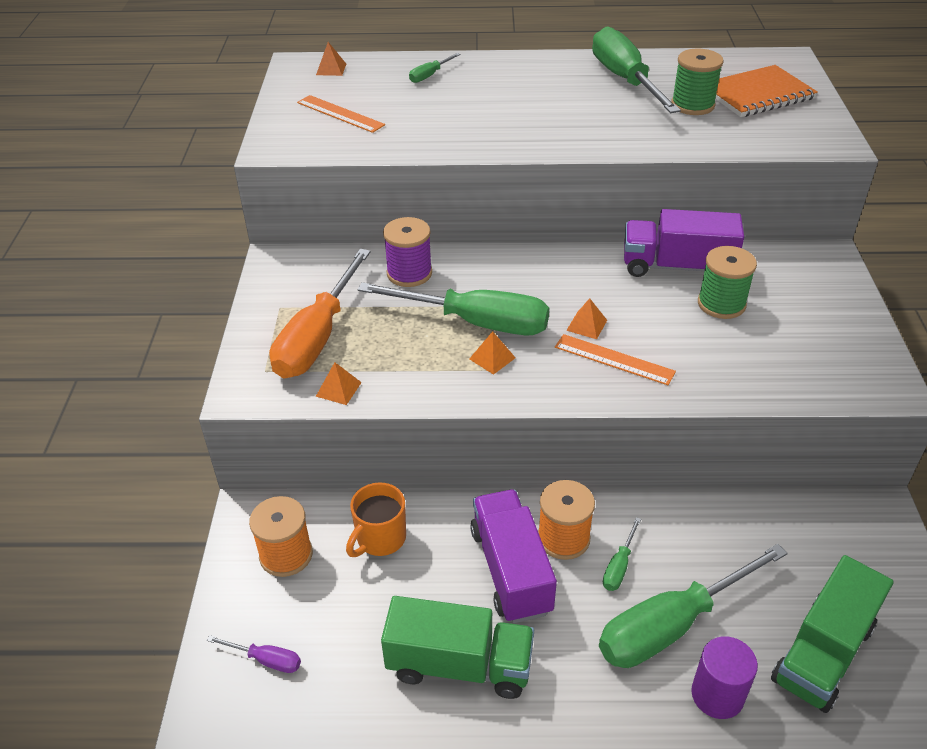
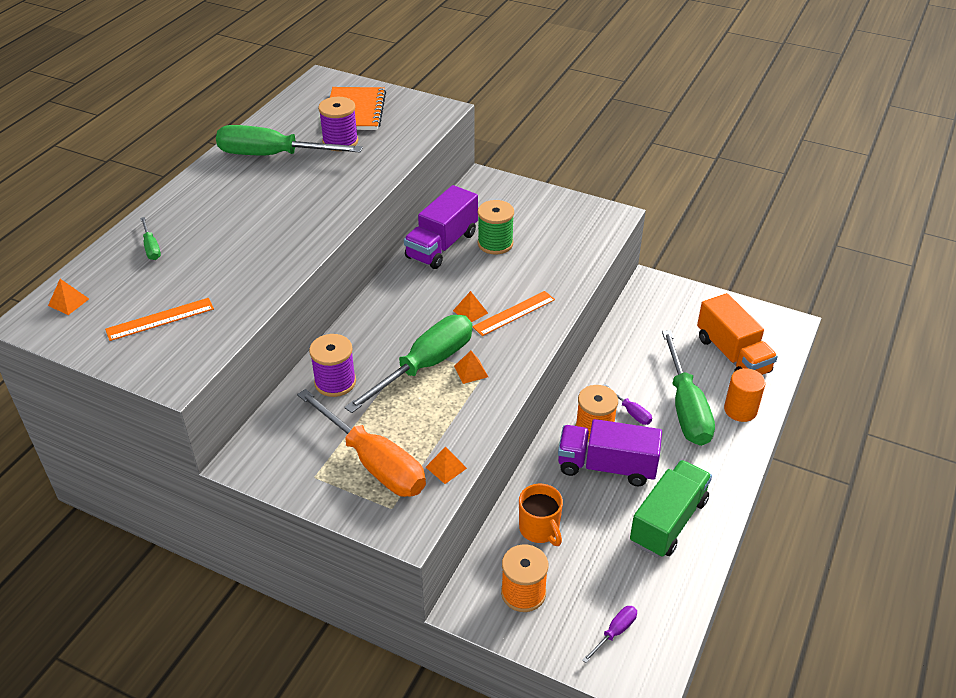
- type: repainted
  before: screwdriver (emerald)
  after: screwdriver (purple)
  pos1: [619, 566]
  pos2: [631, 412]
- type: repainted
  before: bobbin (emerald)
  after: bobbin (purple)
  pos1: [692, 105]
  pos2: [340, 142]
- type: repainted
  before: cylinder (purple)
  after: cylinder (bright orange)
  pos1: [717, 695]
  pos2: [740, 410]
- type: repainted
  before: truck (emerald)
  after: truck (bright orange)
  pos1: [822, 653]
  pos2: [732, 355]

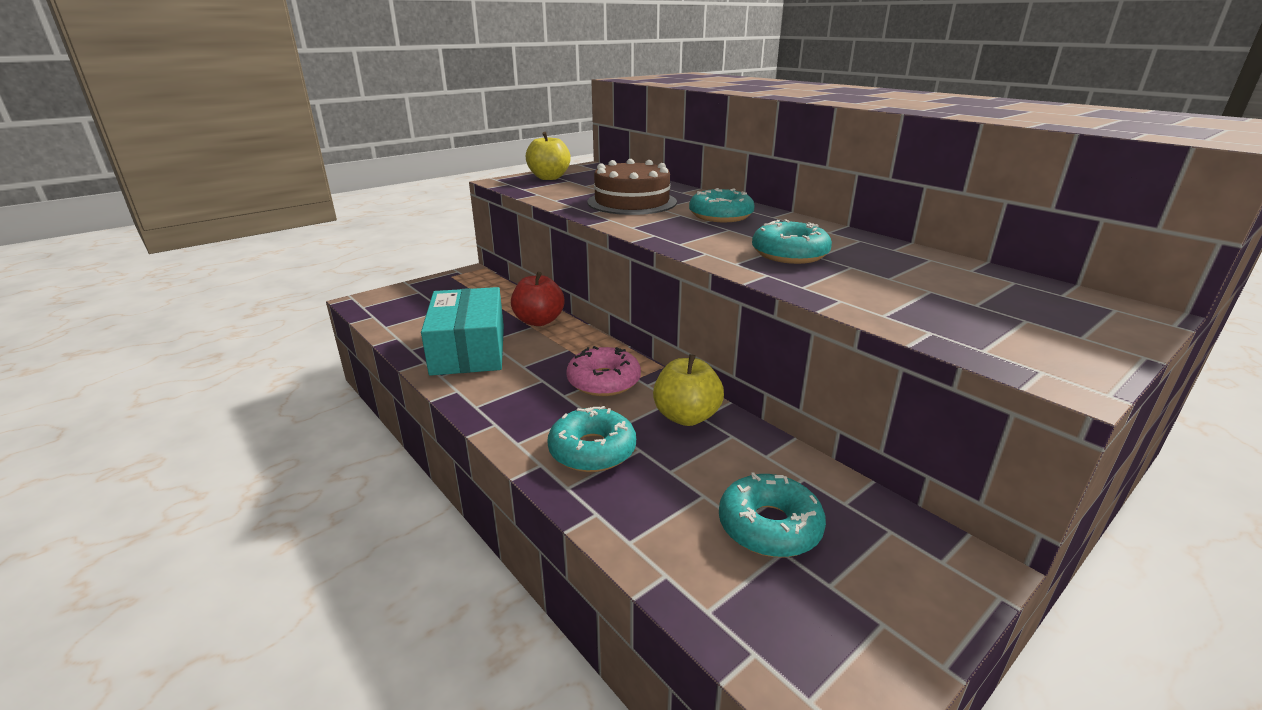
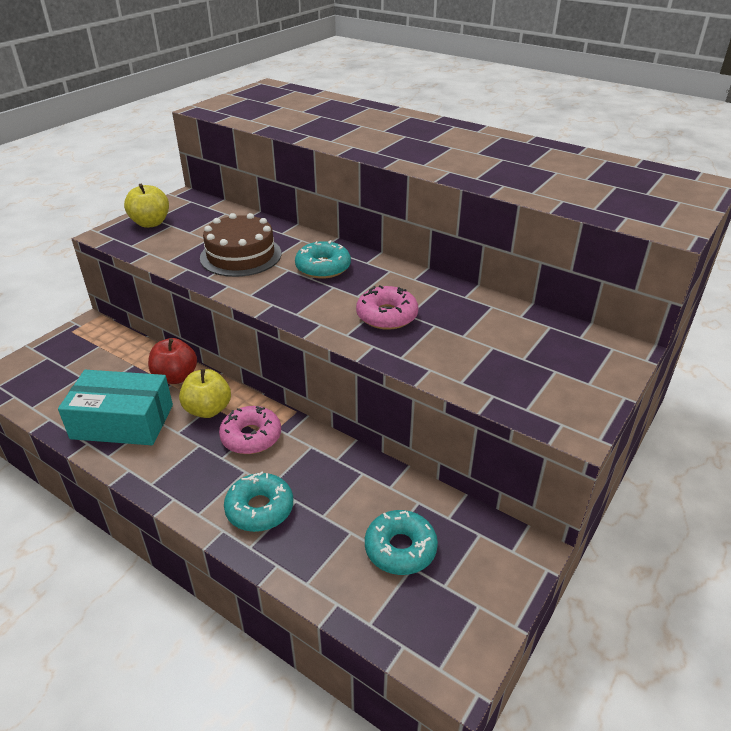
- type: rotated
  before: box (teal)
  pos1: [469, 349]
  pos2: [122, 421]
  turn: -60
- type: shifted
  before: toy apple (yellow)
  pos1: [686, 416]
  pos2: [208, 410]
- type: repainted
  before: doughnut (teal)
  after: doughnut (pink)
  pos1: [789, 254]
  pos2: [387, 316]

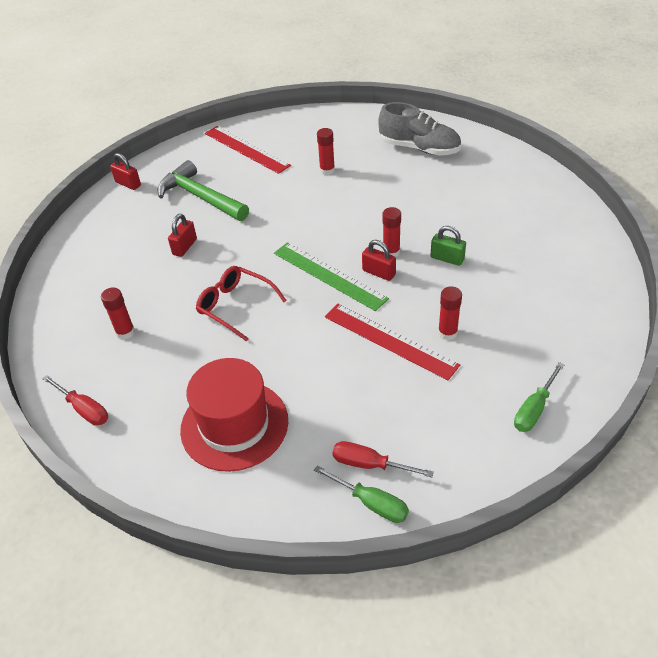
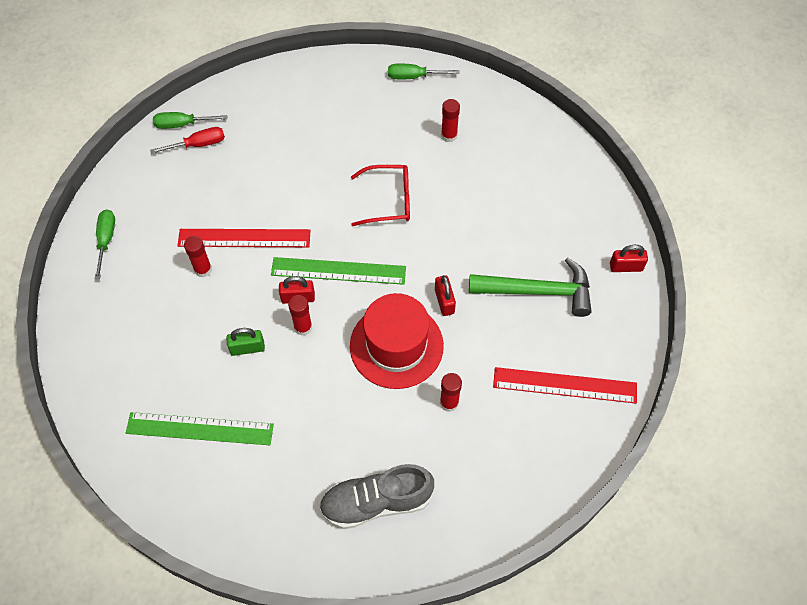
- type: repainted
  before: screwdriver (red)
  after: screwdriver (emerald)
  pos1: [84, 409]
  pos2: [414, 76]
- type: shifted
  before: padlock (red)
  pos1: [185, 247]
  pos2: [444, 301]
- type: shifted
  before: tall hat (red)
  pos1: [234, 425]
  pos2: [396, 346]
- type: new
  after: measuring stick (emerald)
  pos2: [200, 428]

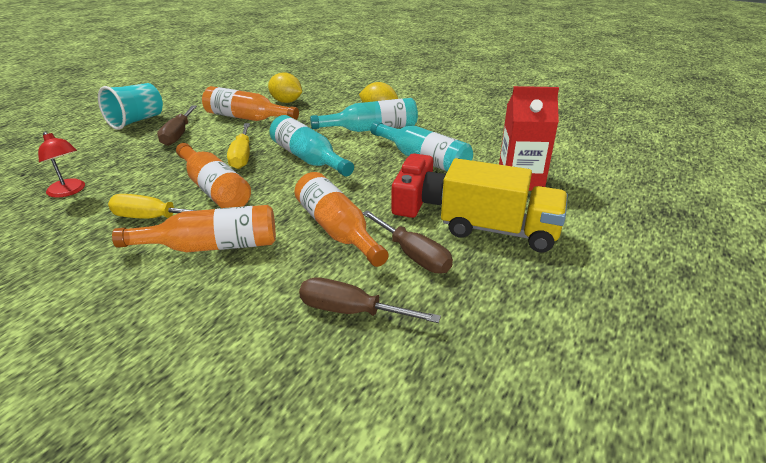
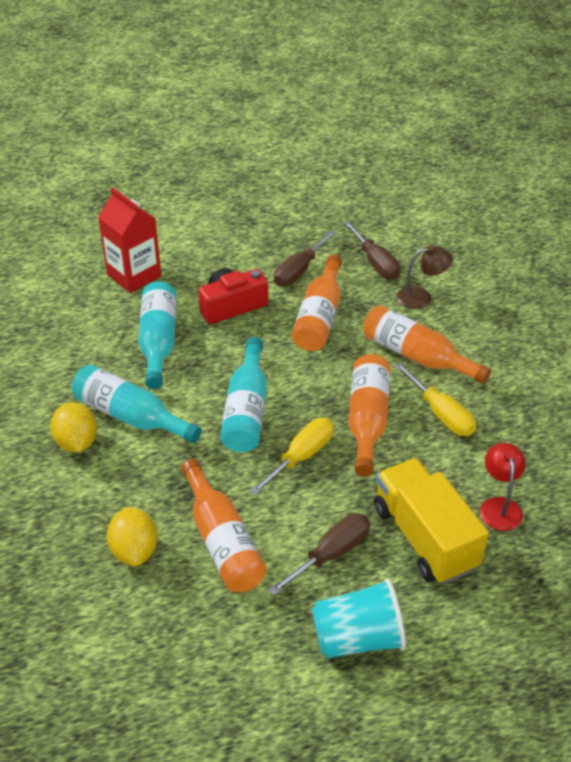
- type: rotated
  before: screwdriver (dark brown)
  pos1: [413, 255]
  pos2: [298, 271]
  turn: -150
- type: shifted
  before: truck (yellow)
  pos1: [499, 231]
  pos2: [424, 538]
- type: new
  after: reading lamp (dark brown)
  pos2: [421, 297]

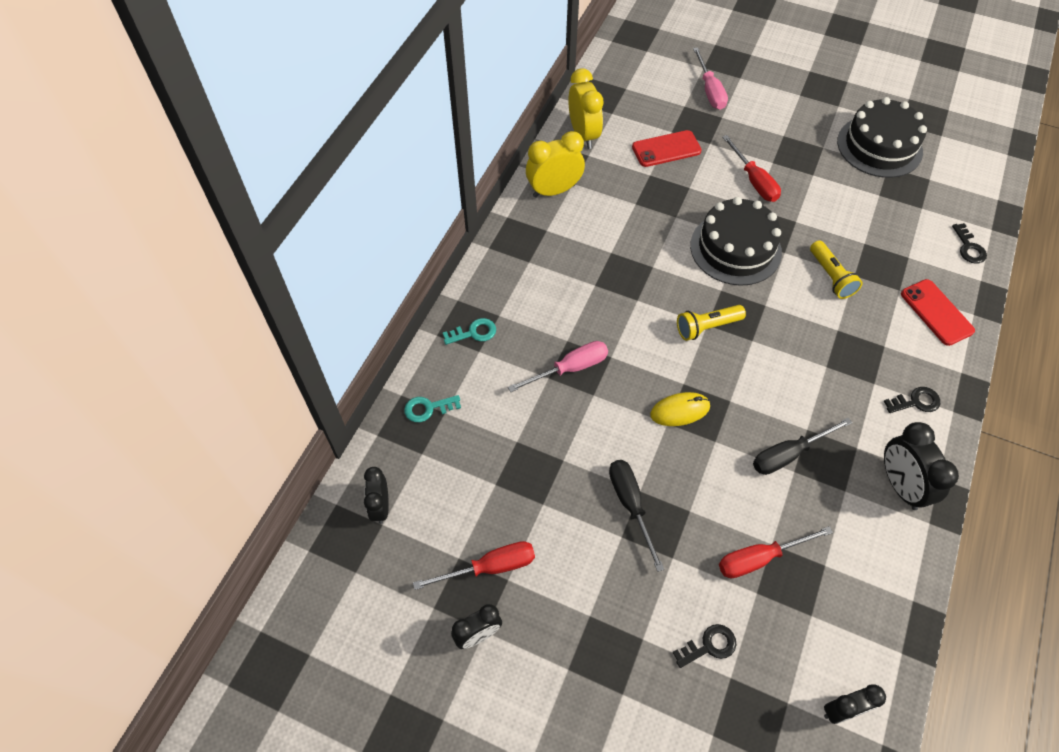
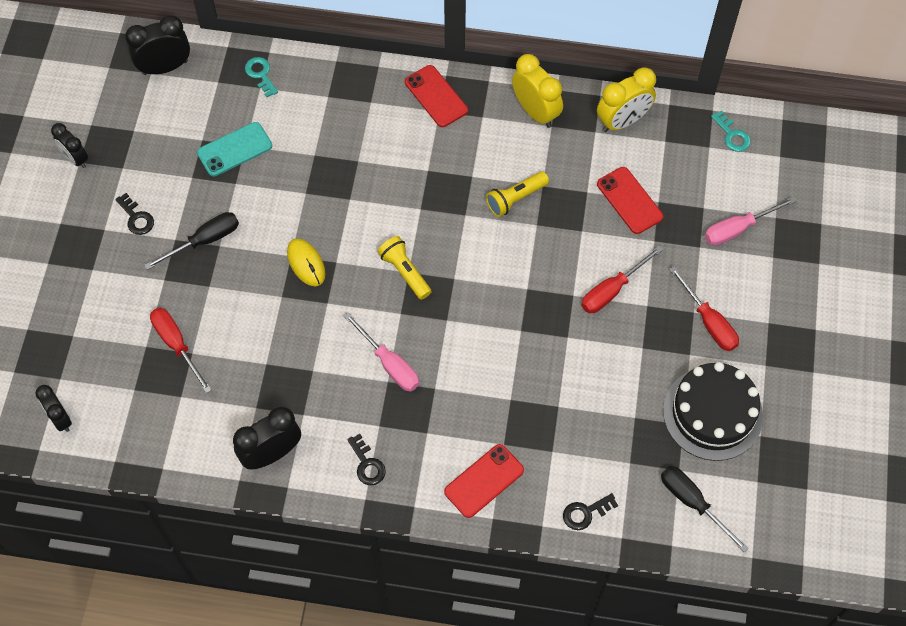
- type: scaled
  before: alarm clock (ebony)
  pos1: [381, 506]
  pos2: [165, 67]
  scale: 1.55
- type: shifted
  before: screwdriver (red)
  pos1: [490, 567]
  pos2: [709, 322]
- type: shifted
  before: latchkey (teal)
  pos1: [474, 332]
  pos2: [732, 135]
- type: shifted
  before: screwdriver (pink)
  pos1: [570, 368]
  pos2: [389, 364]
- type: shifted
  before: latchkey (ebony)
  pos1: [709, 646]
  pos2: [136, 218]
- type: gone
  before: gateau (ebony)
  pos1: [735, 248]
- type: shifted
  before: screwdriver (ebony)
  pos1: [788, 454]
  pos2: [692, 502]
- type: shifted
  before: torch (yellow)
  pos1: [831, 277]
  pos2: [515, 199]
- type: new
  after: phone (teal)
  pos2: [234, 149]
- type: new
  after: phone (red)
  pos2: [436, 96]

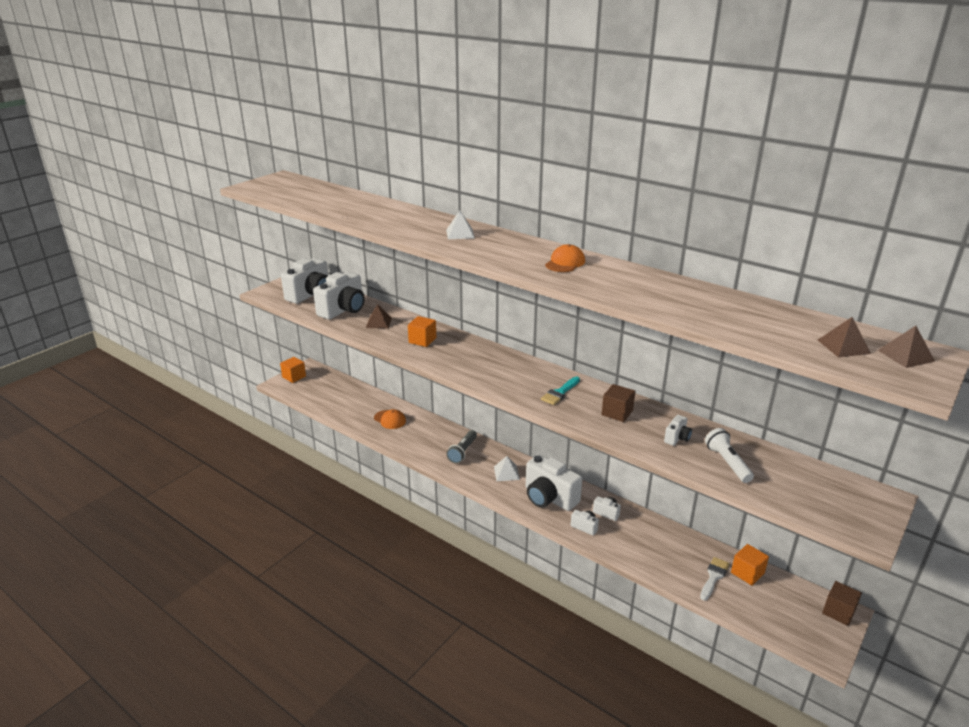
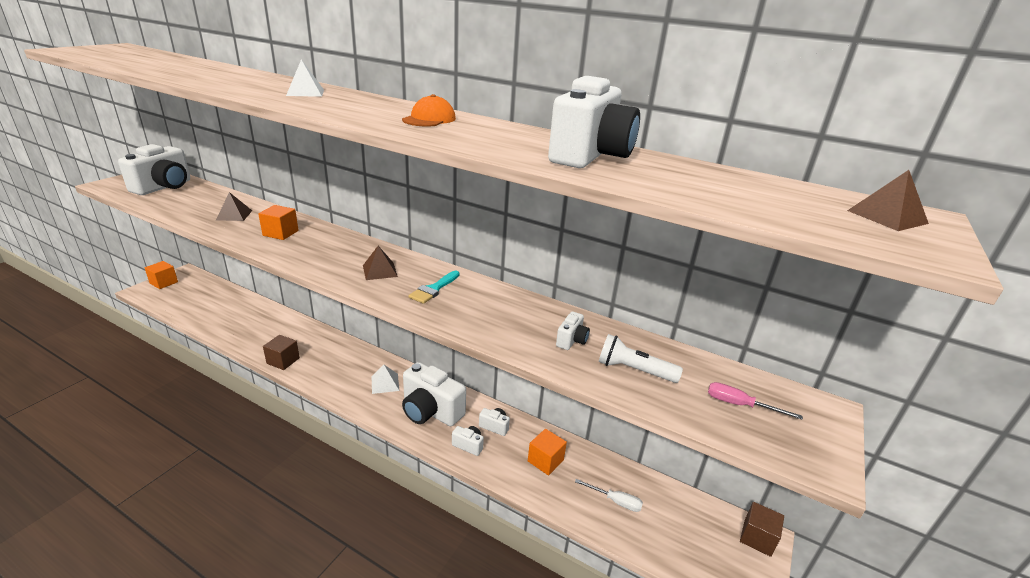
- type: shifted
  before: camera (snow-white)
  pos1: [343, 310]
  pos2: [590, 156]
- type: gone
  before: peaked cap (bright orange)
  pos1: [390, 419]
- type: gone
  before: torch (gray)
  pos1: [462, 452]
- type: shifted
  before: cube (dark brown)
  pos1: [617, 413]
  pos2: [283, 361]
- type: swapped
  before: paintbrush (snow-white)
  after: screwdriver (snow-white)
  pos1: [714, 577]
  pos2: [615, 501]
- type: rotated
  before: torch (snow-white)
  pos1: [727, 463]
  pos2: [634, 370]
  turn: -45
- type: shifted
  before: cube (bright orange)
  pos1: [747, 573]
  pos2: [545, 460]
- type: shifted
  before: solid pyramid (dark brown)
  pos1: [843, 346]
  pos2: [380, 271]
- type: new
  after: screwdriver (pink)
  pos2: [739, 405]

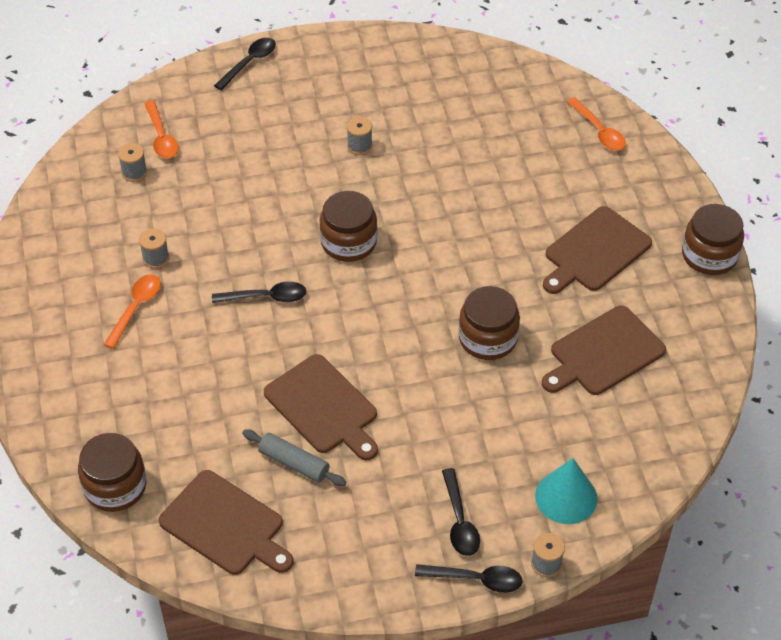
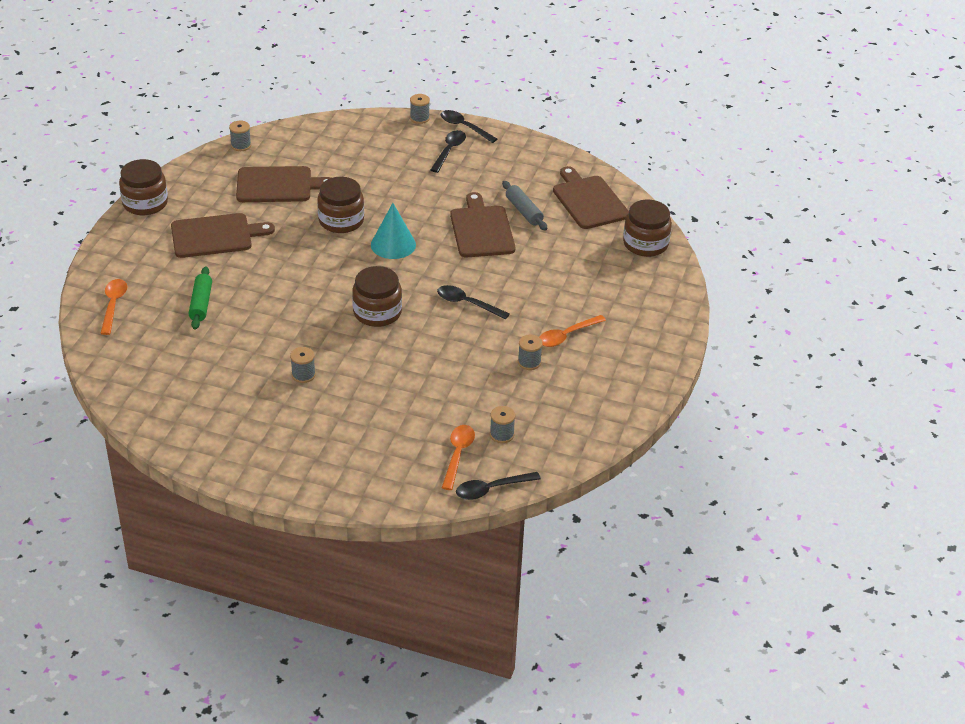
- type: shifted
  before: spoon (ebony)
  pos1: [249, 63]
  pos2: [491, 489]
- type: shifted
  before: cone shape (teal)
  pos1: [566, 497]
  pos2: [393, 244]
- type: new
  after: dough roller (emerald)
  pos2: [201, 304]
- type: new
  after: bobbin (gray)
  pos2: [241, 145]

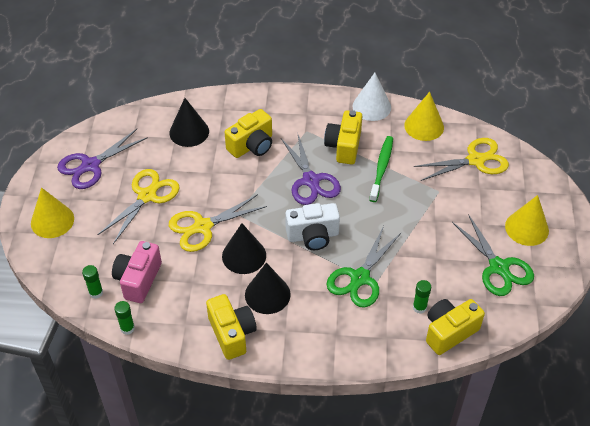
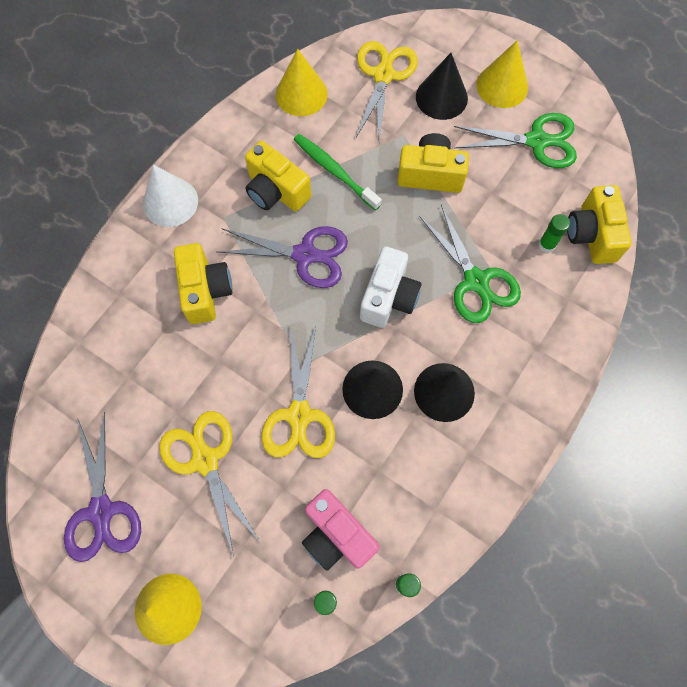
- type: shifted
  before: cone shape (ebony)
  pos1: [189, 132]
  pos2: [441, 97]
- type: shifted
  before: camera (yellow)
  pos1: [232, 334]
  pos2: [430, 174]
- type: shifted
  before: cone shape (snow-white)
  pos1: [371, 106]
  pos2: [170, 202]

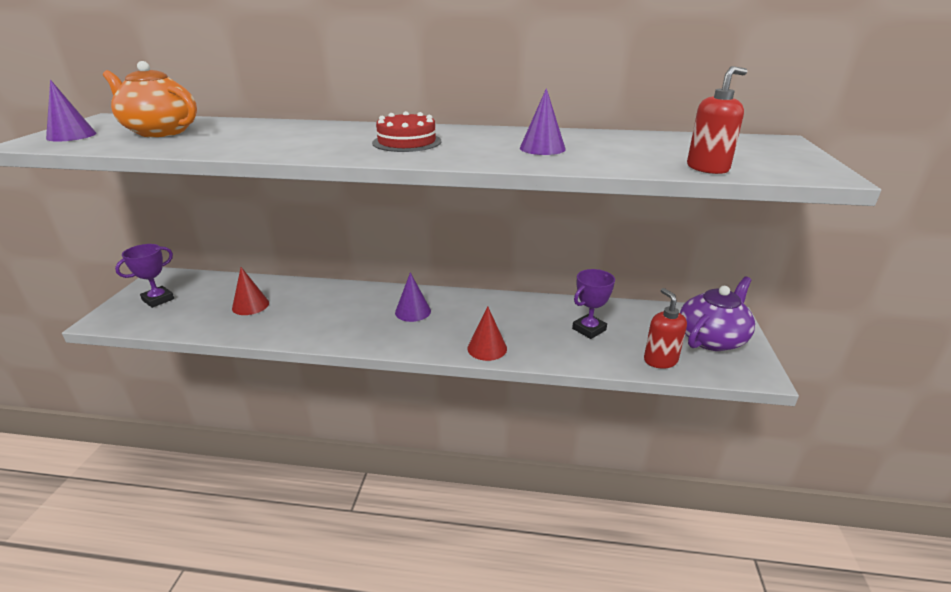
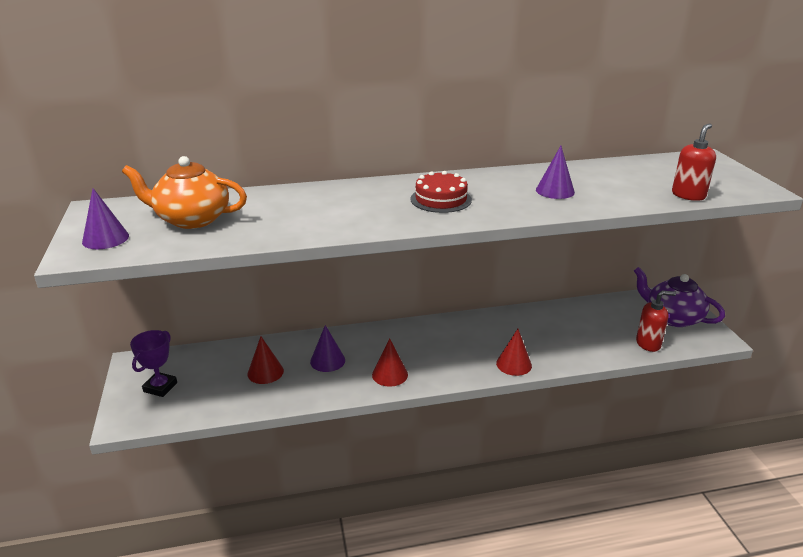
- type: shifted
  before: cone shape (purple)
  pos1: [413, 311]
  pos2: [327, 360]
- type: gone
  before: prize cup (purple)
  pos1: [589, 329]
- type: rotated
  before: soap pump (red)
  pos1: [660, 360]
  pos2: [648, 344]
  turn: 120
- type: rotated
  before: tea pot (purple)
  pos1: [712, 339]
  pos2: [672, 317]
  turn: -75
- type: new
  after: cone shape (red)
  pos2: [390, 374]

